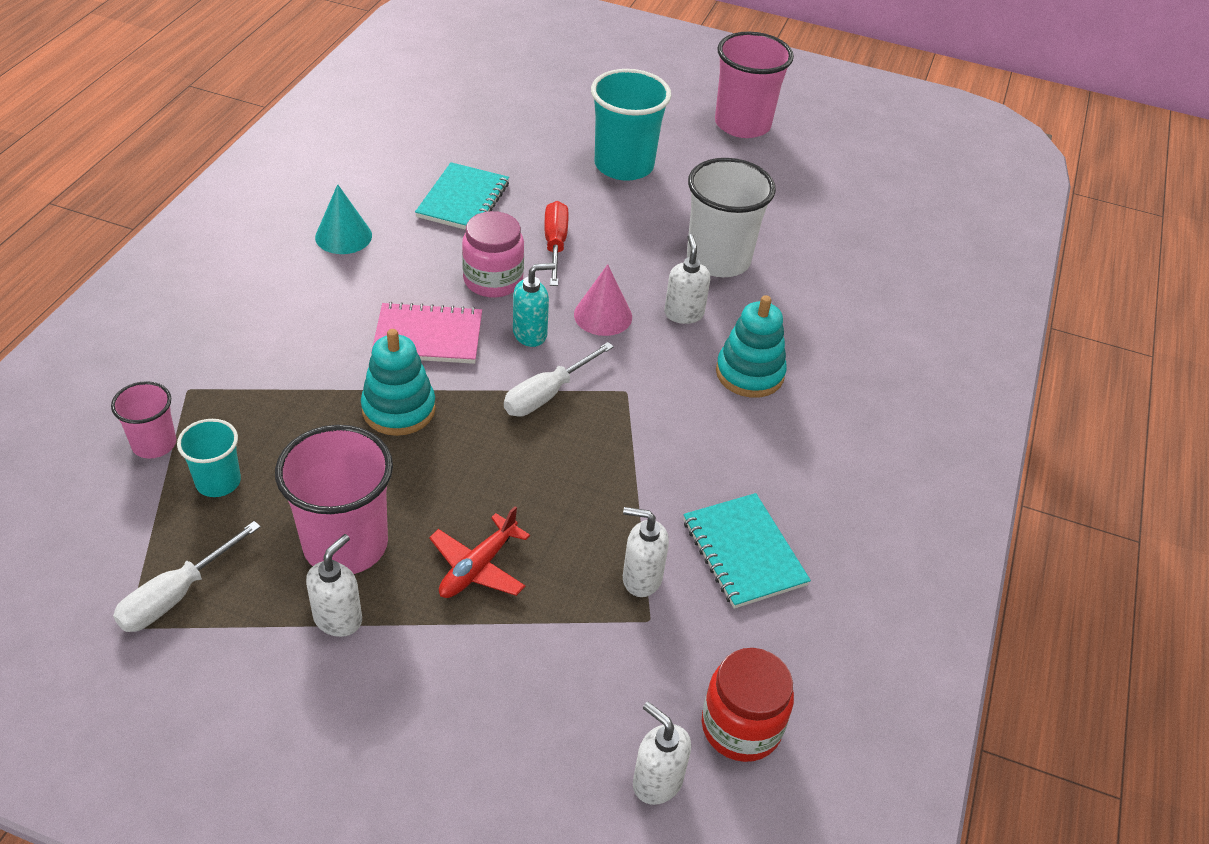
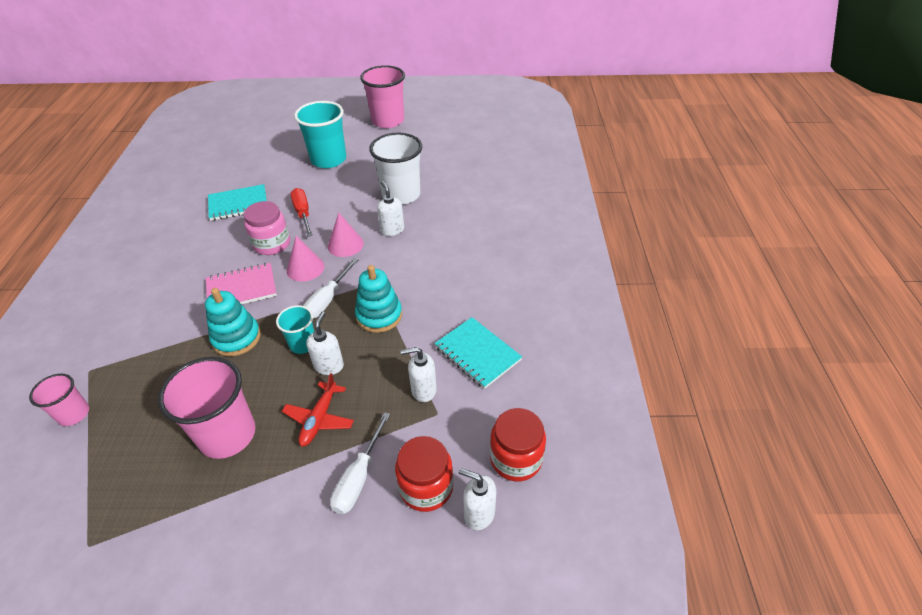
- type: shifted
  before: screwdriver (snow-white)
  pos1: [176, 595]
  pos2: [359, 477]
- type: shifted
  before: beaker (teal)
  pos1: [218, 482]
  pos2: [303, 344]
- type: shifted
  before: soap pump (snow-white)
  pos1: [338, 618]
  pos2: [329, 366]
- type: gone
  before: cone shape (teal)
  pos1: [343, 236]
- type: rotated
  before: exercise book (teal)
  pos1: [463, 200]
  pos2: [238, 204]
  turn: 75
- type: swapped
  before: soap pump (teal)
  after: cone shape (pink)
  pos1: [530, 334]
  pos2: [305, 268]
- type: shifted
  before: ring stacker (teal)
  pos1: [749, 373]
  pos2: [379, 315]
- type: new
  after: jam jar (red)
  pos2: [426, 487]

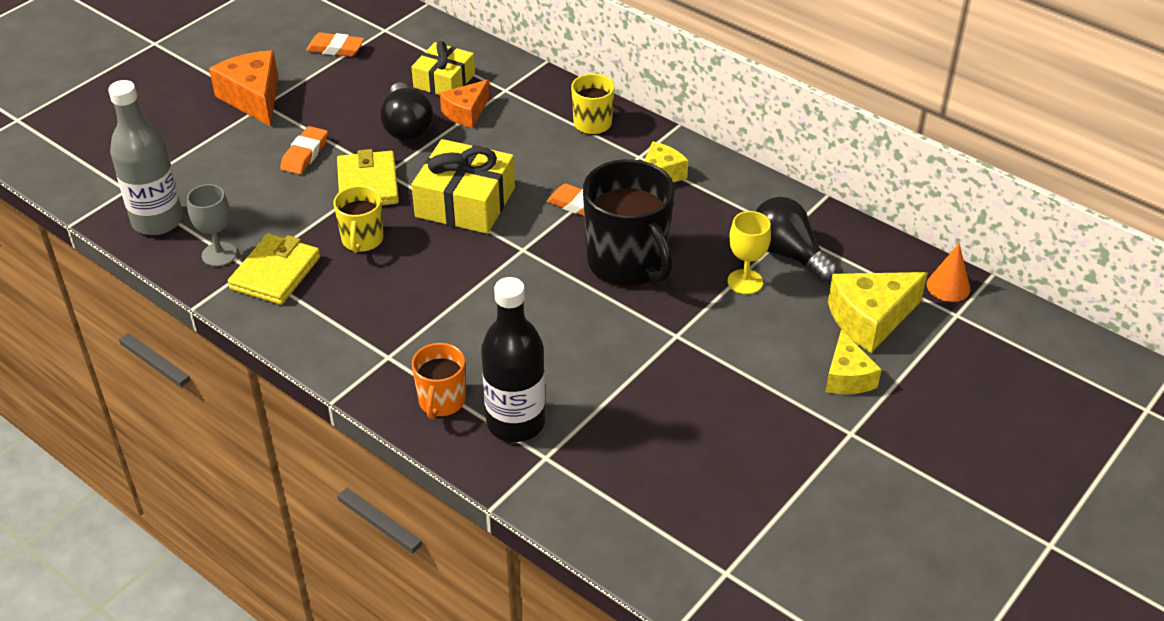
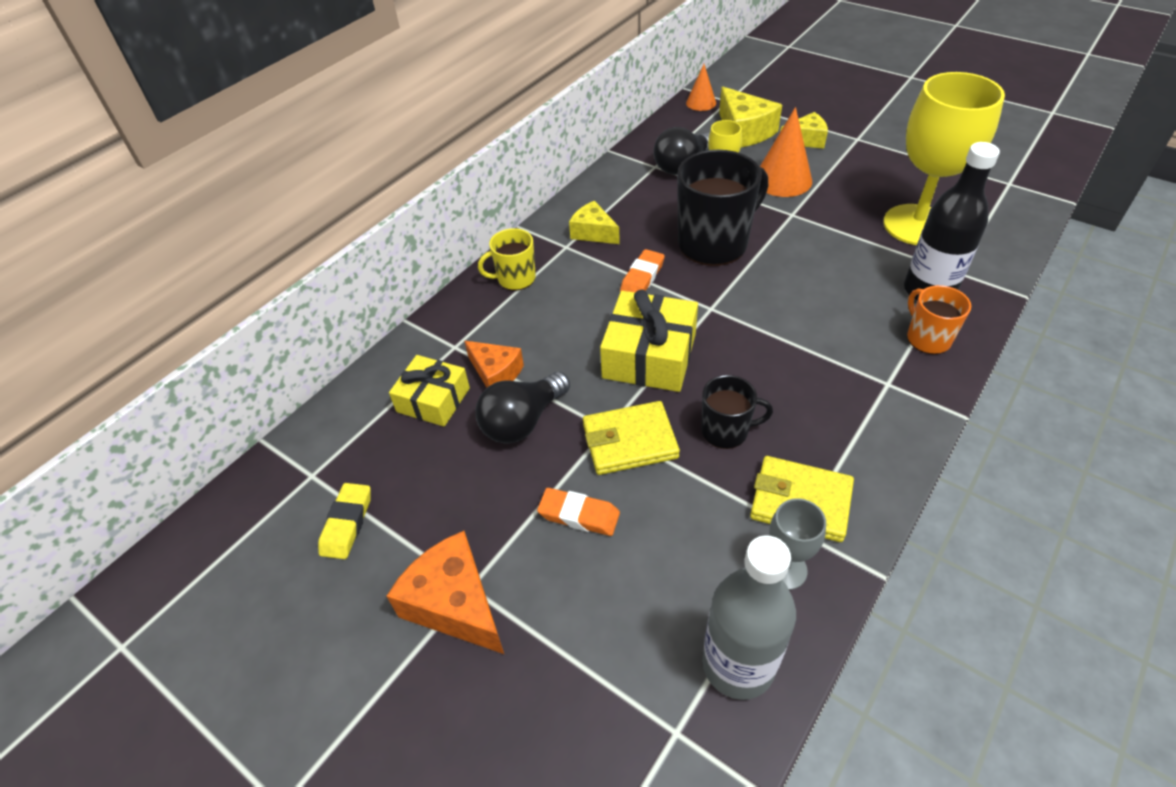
- type: rotated
  before: cheese (bright orange)
  pos1: [253, 98]
  pos2: [455, 604]
  turn: 75
- type: repainted
  before: eraser (bright orange)
  after: eraser (yellow)
  pos1: [335, 49]
  pos2: [347, 523]
- type: repainted
  before: mug (yellow)
  after: mug (ebony)
  pos1: [362, 240]
  pos2: [726, 431]
- type: rotated
  before: light bulb (ebony)
  pos1: [407, 127]
  pos2: [522, 421]
  turn: 150
- type: rotated
  before: mug (bright orange)
  pos1: [441, 401]
  pos2: [927, 338]
  turn: -120
- type: new
  after: cone shape (bright orange)
  pos2: [782, 180]
- type: new
  after: goblet (yellow)
  pos2: [916, 225]

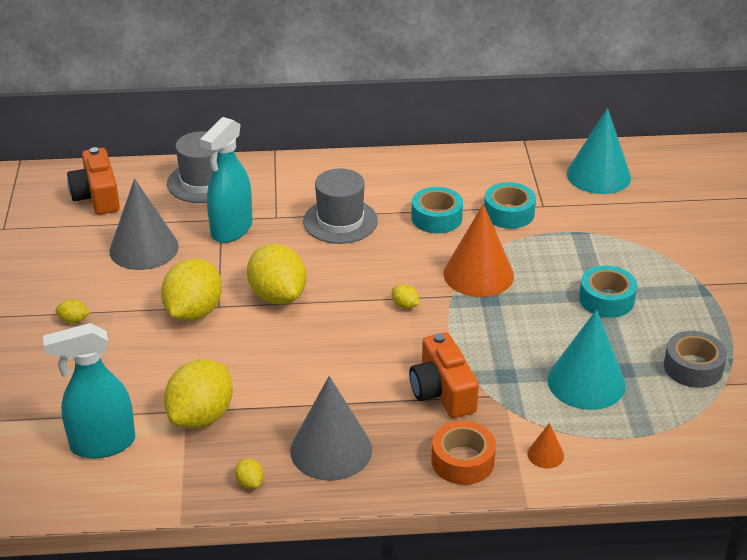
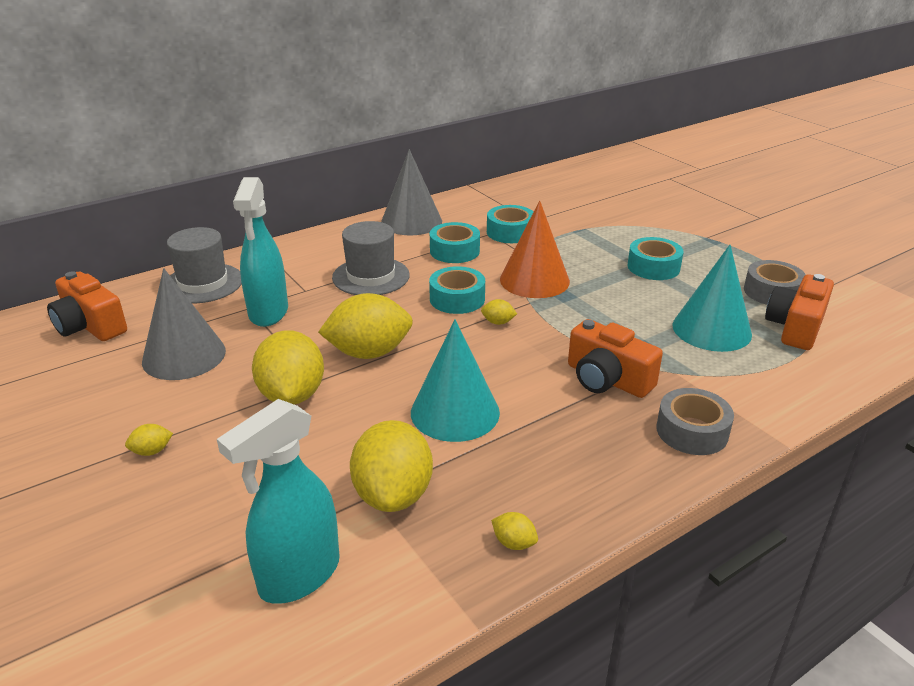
- type: rotated
  before: toy lemon (yellow)
  pos1: [277, 296]
  pos2: [369, 353]
  turn: -45
- type: shifted
  before: cone shape (gray)
  pos1: [331, 450]
  pos2: [411, 221]
- type: repainted
  before: roll of tape (bright orange)
  after: roll of tape (gray)
  pos1: [462, 461]
  pos2: [692, 431]
- type: gone
  before: cone shape (bright orange)
  pos1: [545, 454]
- type: shifted
  before: cone shape (teal)
  pos1: [598, 175]
  pos2: [455, 412]
- type: new
  after: roll of tape (teal)
  pos2: [457, 299]
- type: new
  after: camera (bright orange)
  pos2: [795, 327]

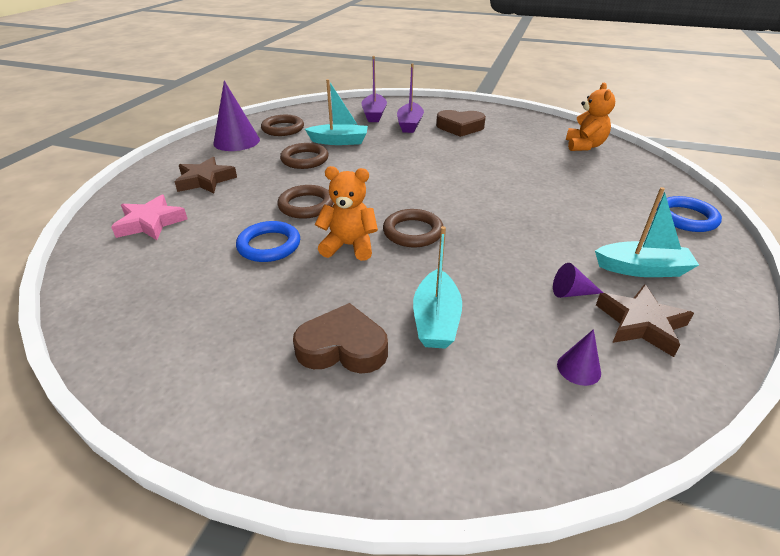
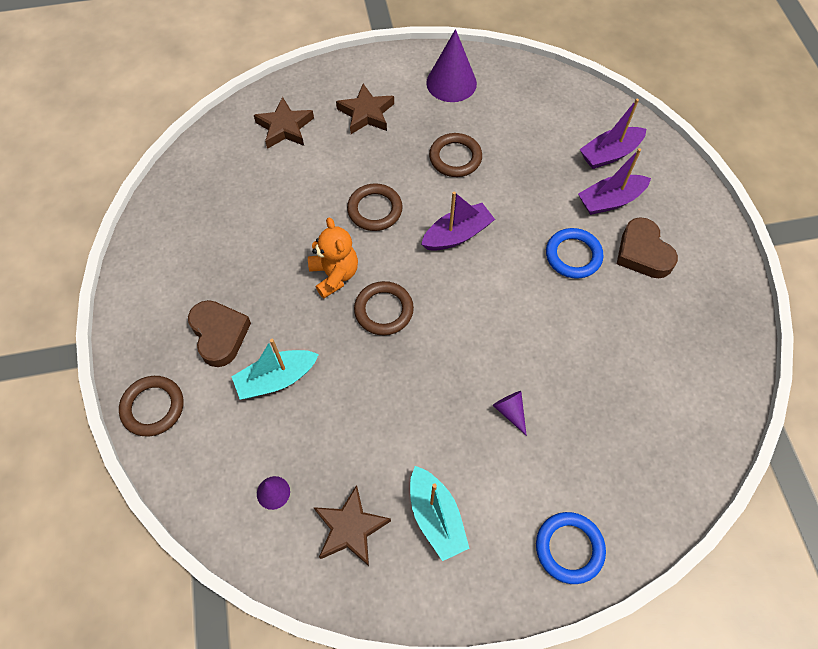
- type: repainted
  before: star shape (pink)
  after: star shape (dark brown)
  pos1: [151, 223]
  pos2: [285, 127]
- type: shifted
  before: torus (royal blue)
  pos1: [269, 245]
  pos2: [573, 255]
- type: shifted
  before: torus (dark brown)
  pos1: [283, 129]
  pos2: [153, 407]
- type: gone
  before: boat (teal)
  pos1: [339, 141]
- type: shifted
  before: cone shape (purple)
  pos1: [571, 293]
  pos2: [510, 411]
- type: gone
  before: teddy bear (bright orange)
  pos1: [584, 146]
- type: new
  after: boat (purple)
  pos2: [457, 235]

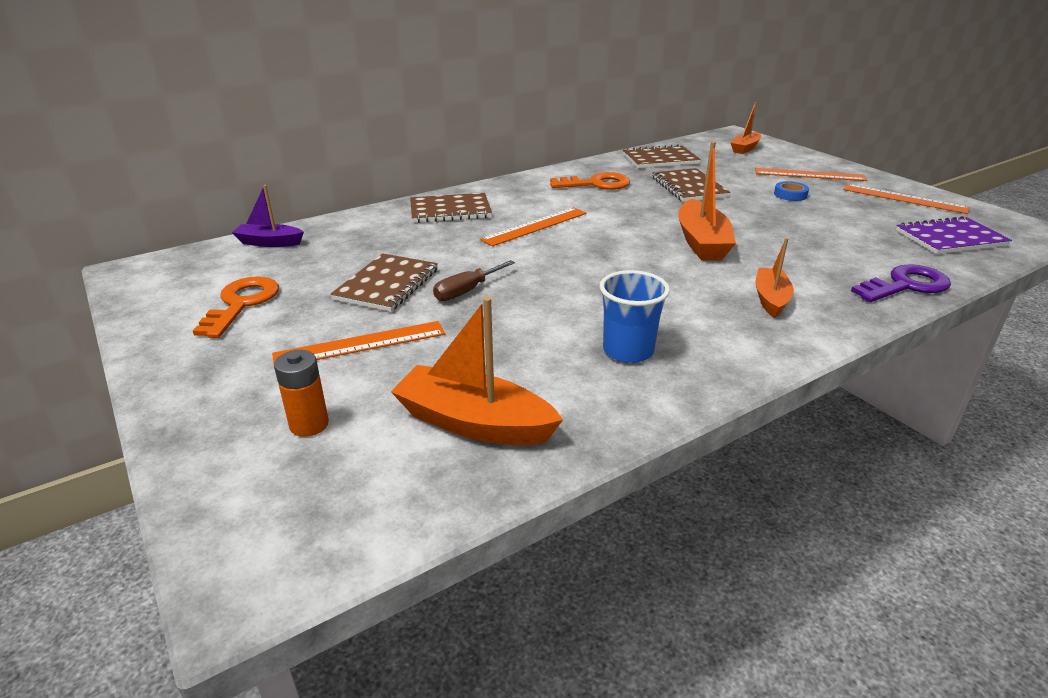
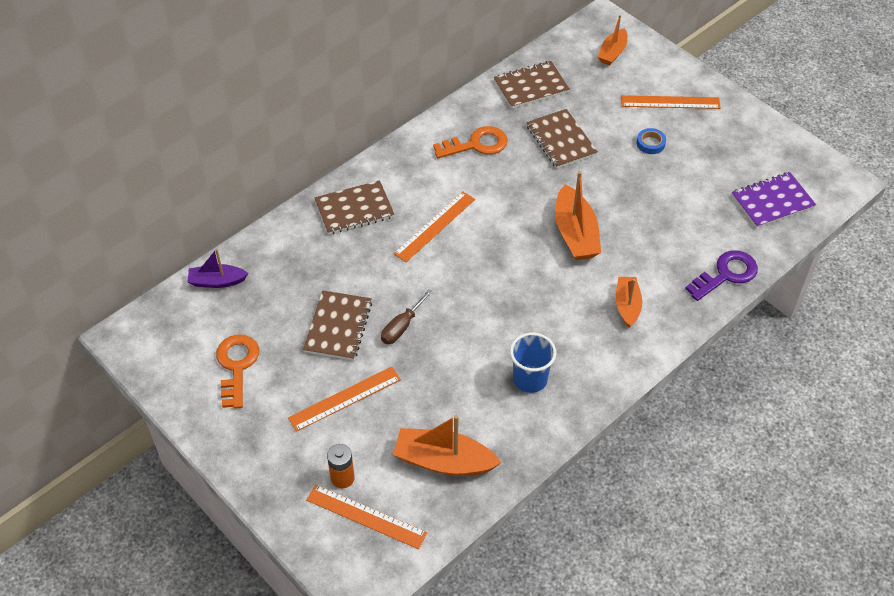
- type: shifted
  before: measuring stick (bright orange)
  pos1: [904, 198]
  pos2: [366, 516]

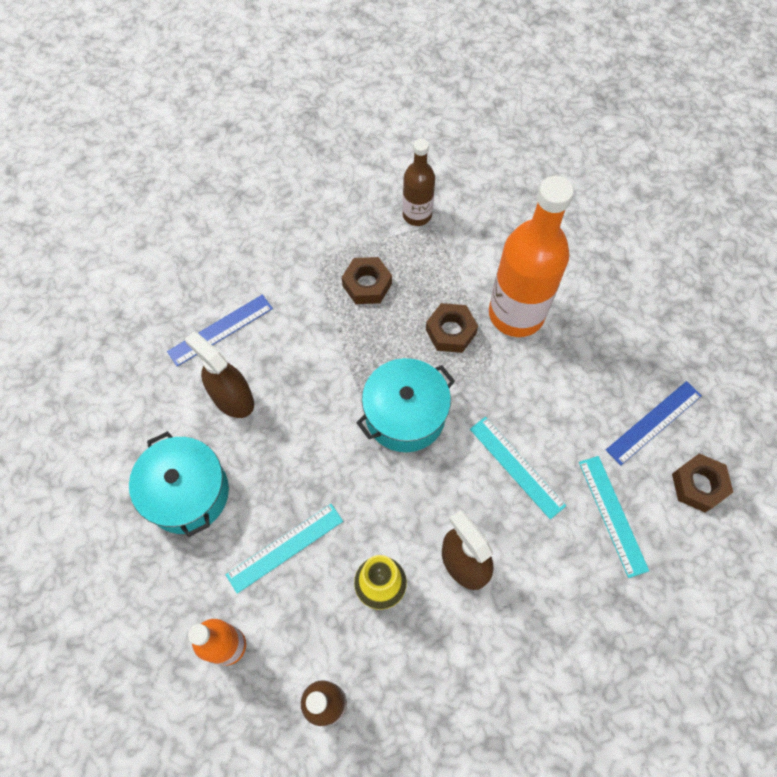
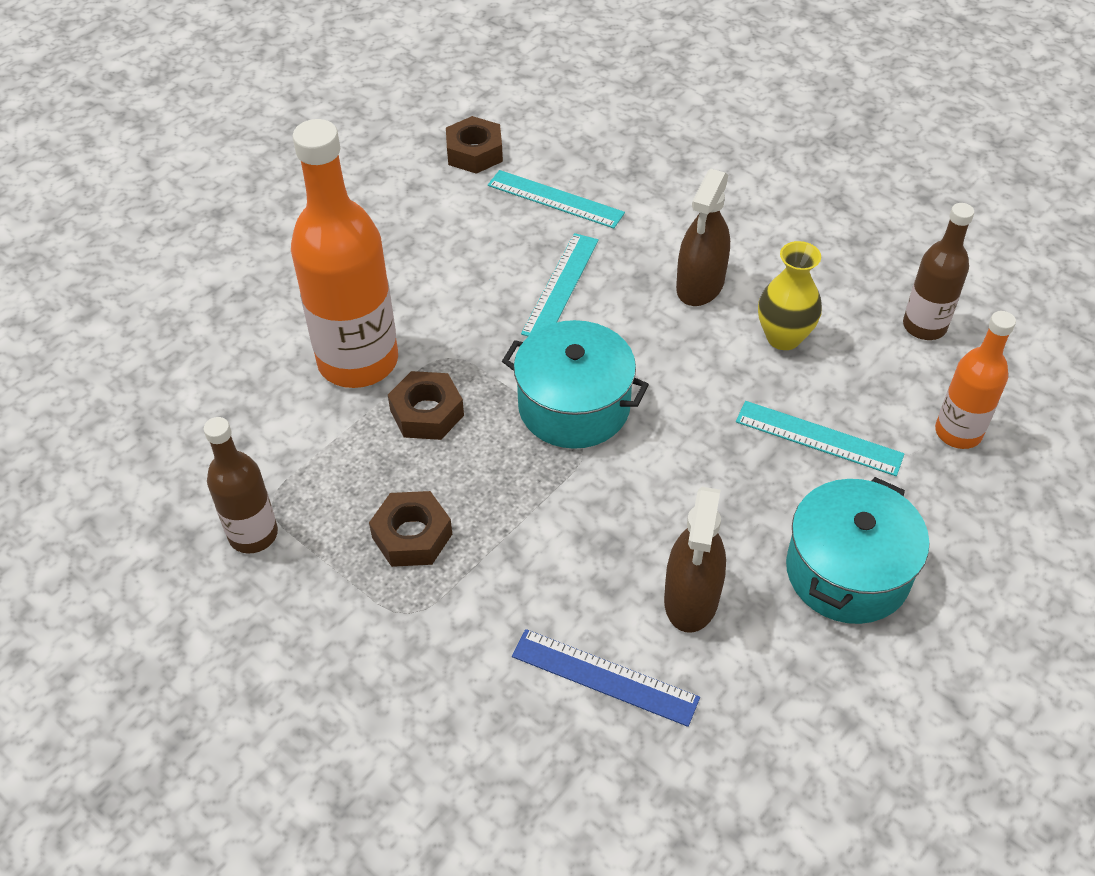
- type: rotated
  before: measuring stick (teal)
  pos1: [612, 515]
  pos2: [555, 199]
  turn: 75
- type: gone
  before: measuring stick (royal blue)
  pos1: [654, 422]

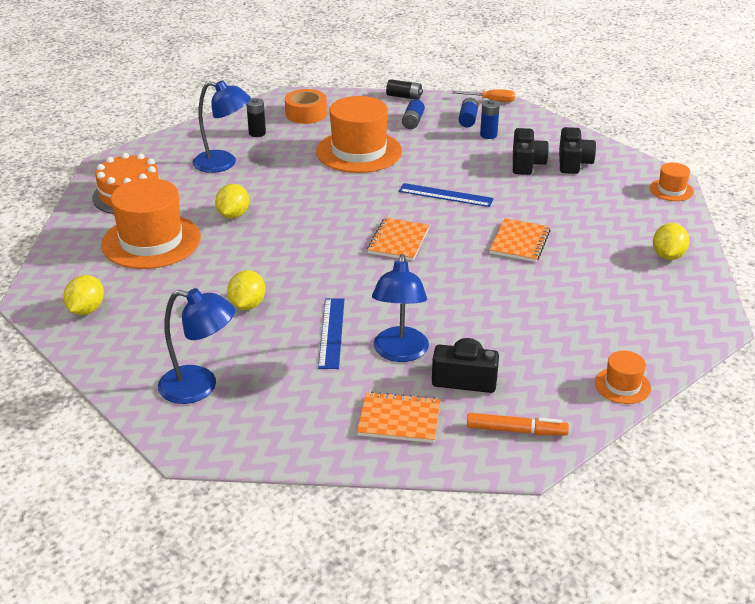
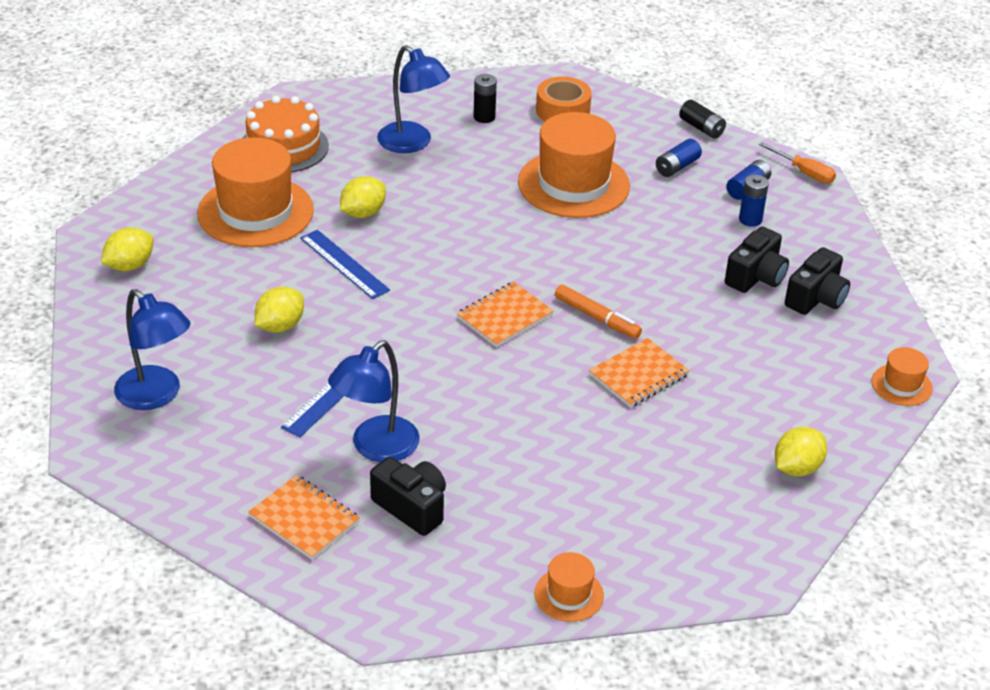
- type: shifted
  before: measuring stick (royal blue)
  pos1: [445, 195]
  pos2: [344, 264]
- type: shifted
  before: marker pen (bright orange)
  pos1: [516, 430]
  pos2: [597, 318]

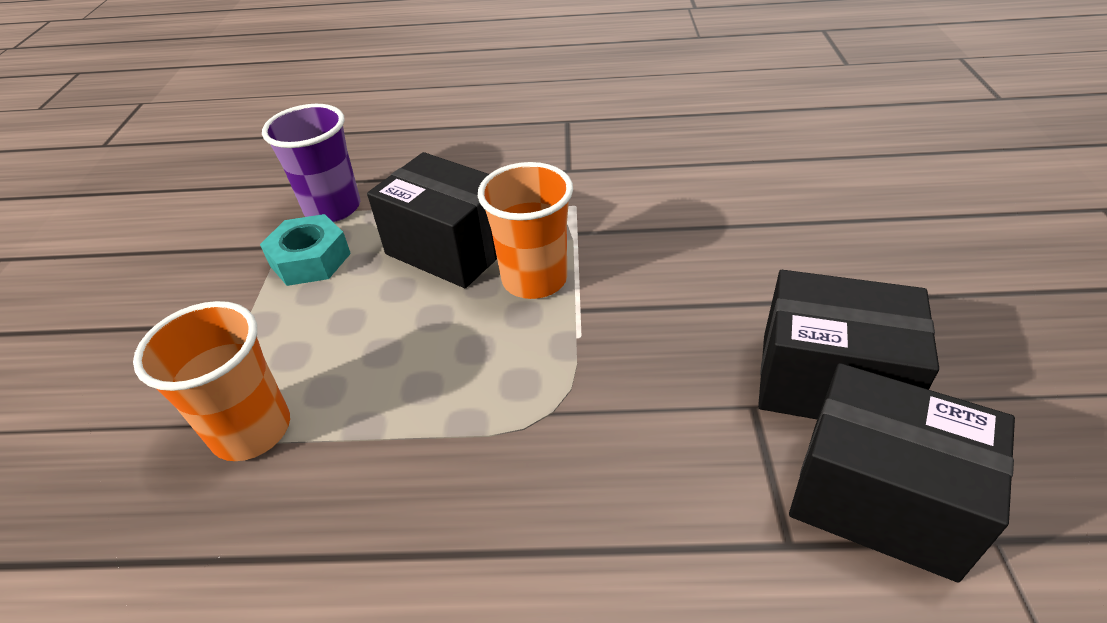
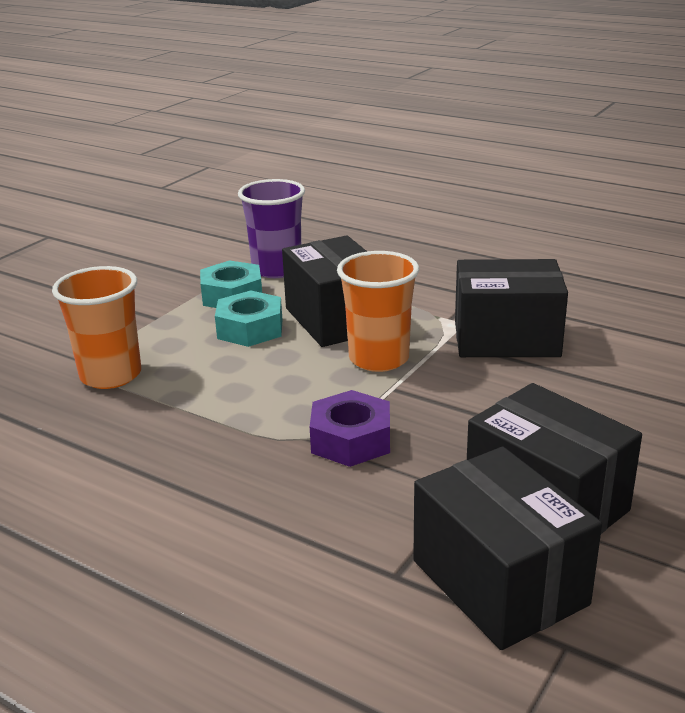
- type: new
  after: nut (teal)
  pos2: [250, 329]
- type: new
  after: nut (purple)
  pos2: [351, 440]
- type: new
  after: box (ebony)
  pos2: [506, 339]

